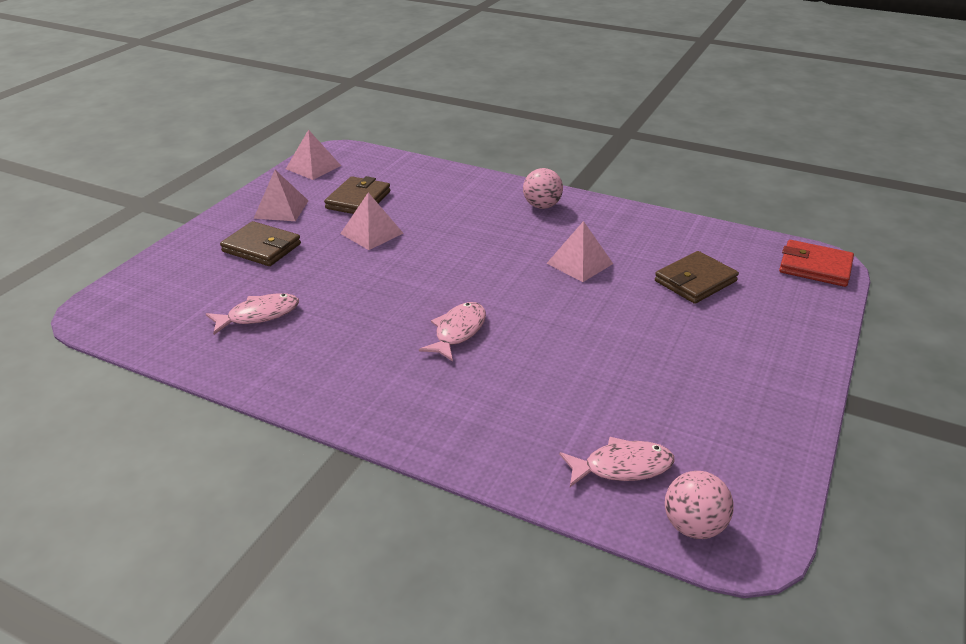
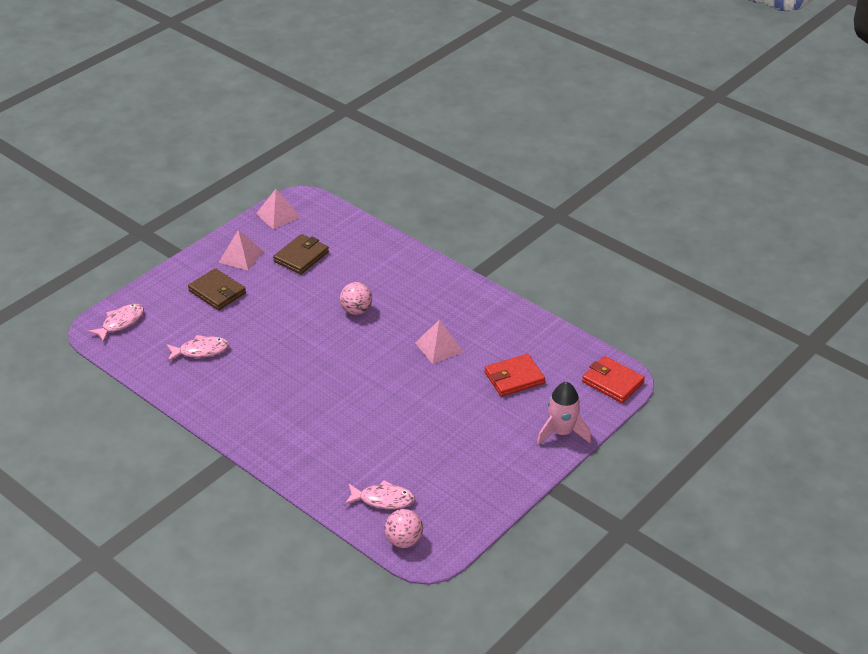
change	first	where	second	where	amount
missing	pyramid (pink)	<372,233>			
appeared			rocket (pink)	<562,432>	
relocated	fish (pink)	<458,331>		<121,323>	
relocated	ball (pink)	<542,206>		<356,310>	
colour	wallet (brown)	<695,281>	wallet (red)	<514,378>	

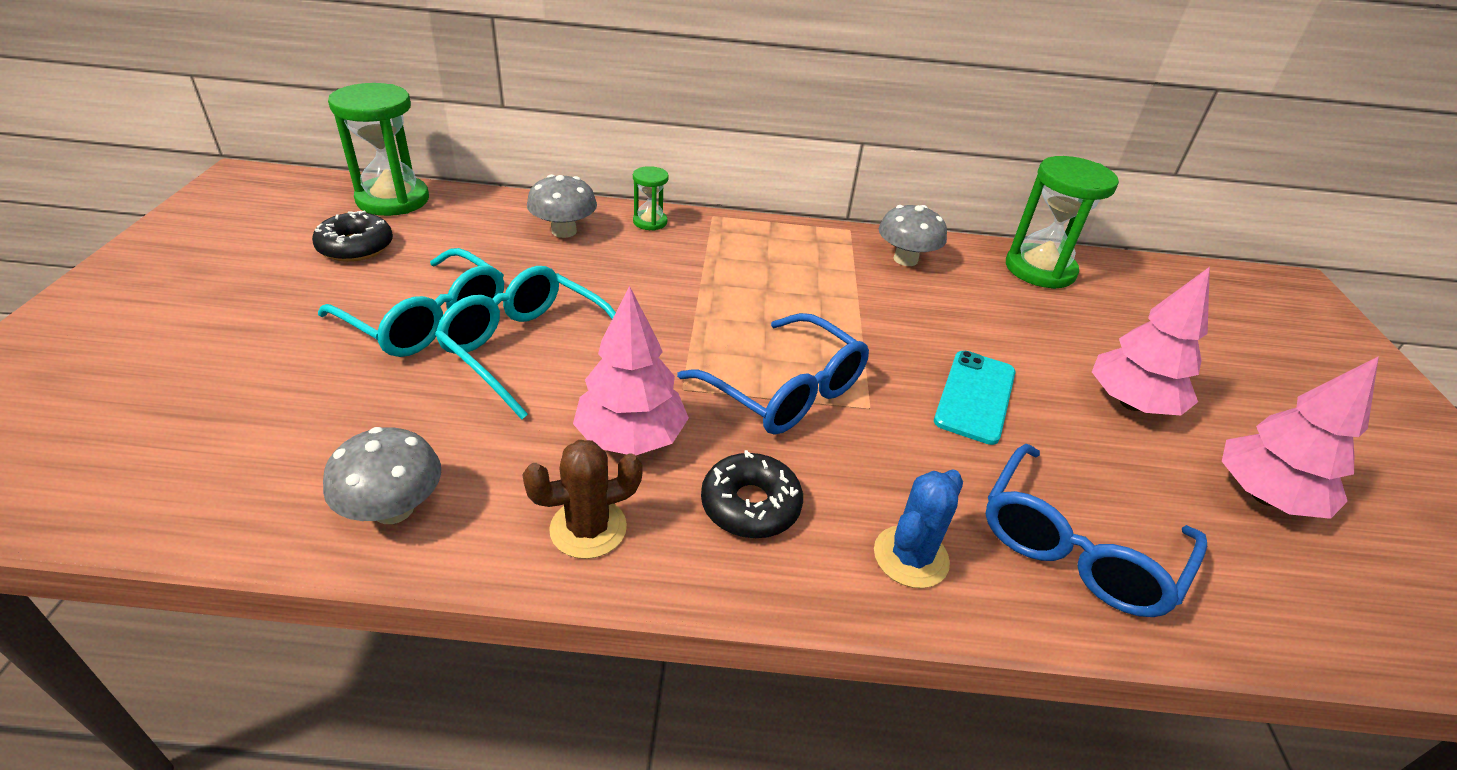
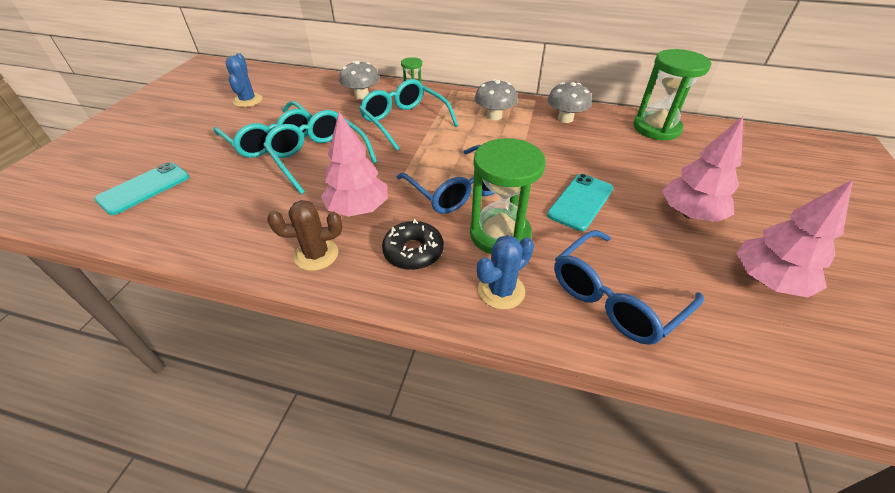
change	first	where	second	where	amount
appeared			phone (turquoise)	<144,188>	
appeared			glasses (turquoise)	<404,121>	
relocated	mushroom (grey)	<393,509>		<494,116>	
relocated	hourglass (green)	<393,199>		<500,234>	
exchanged	donut (black)	<356,247>	cactus (blue)	<247,100>	

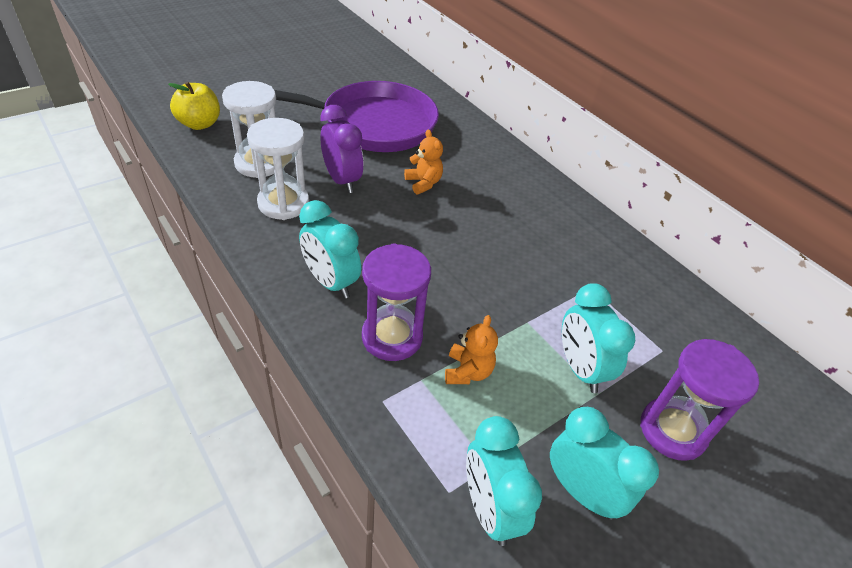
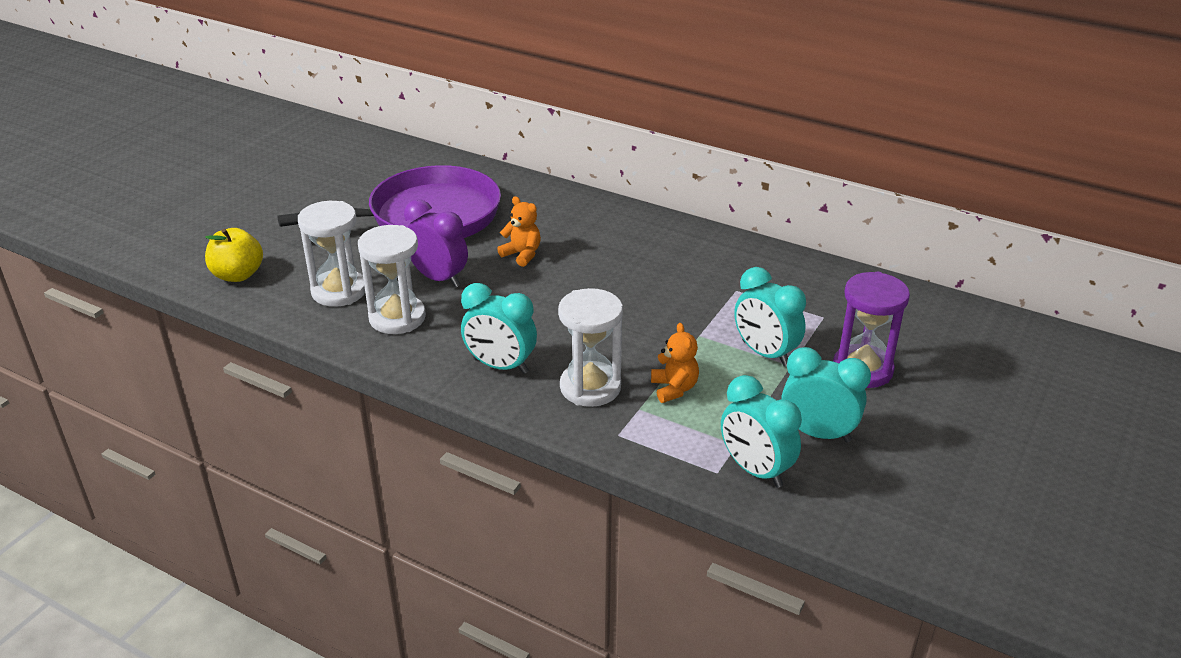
change	first	where	second	where	amount
colour	hourglass (purple)	<392,337>	hourglass (white)	<590,387>	

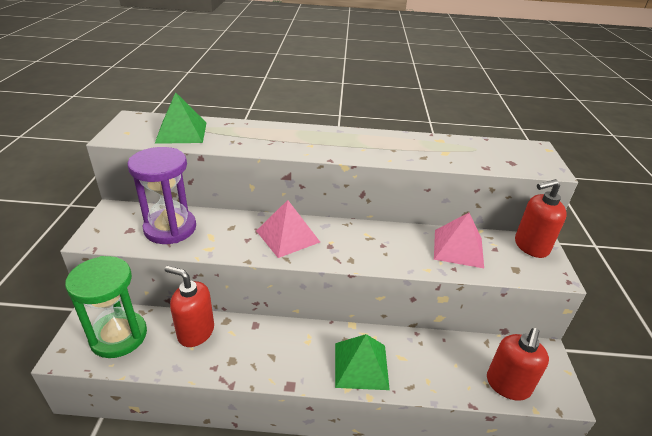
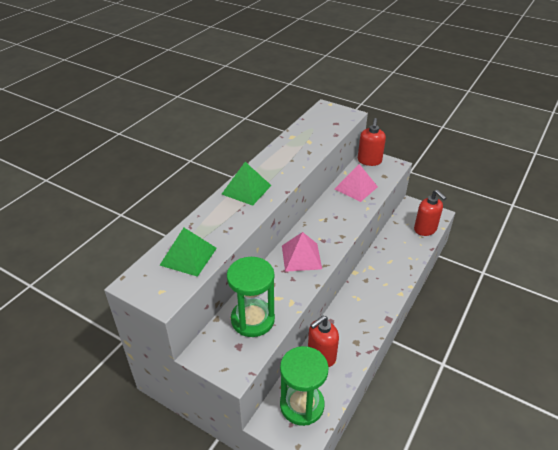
change	first	where	second	where	amount
relocated	pyramid (green)	<361,365>		<246,189>	
colour	hourglass (purple)	<170,228>	hourglass (green)	<252,319>	

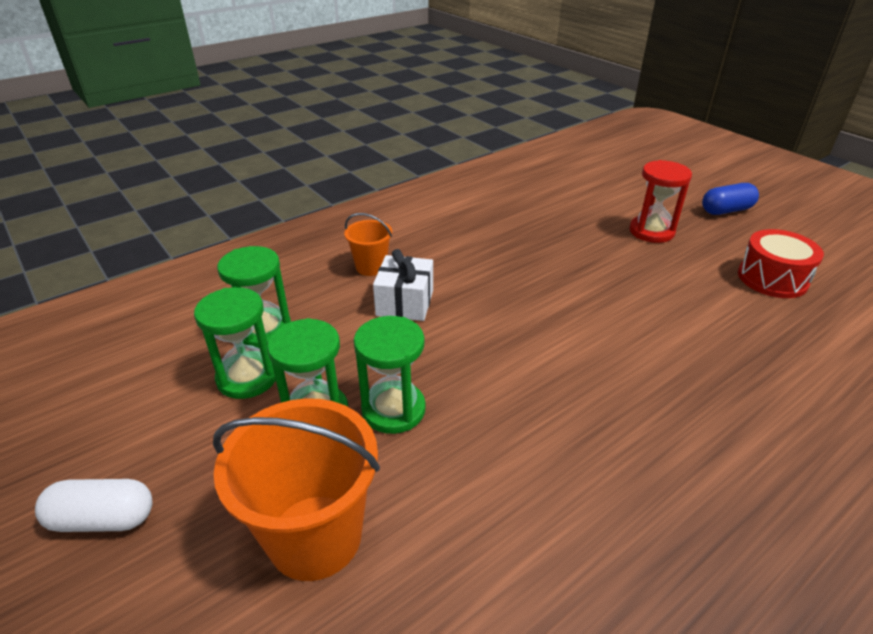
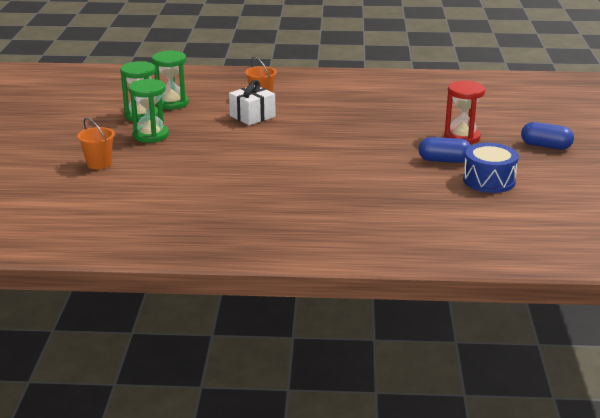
change	first	where	second	where	amount
missing	capsule (white)	<103,519>			
missing	hourglass (green)	<393,410>			
appeared			capsule (blue)	<444,160>	
colour	drum (red)	<772,278>	drum (blue)	<489,181>	
size	bucket (orange)	<315,536>		<99,164>	x0.53

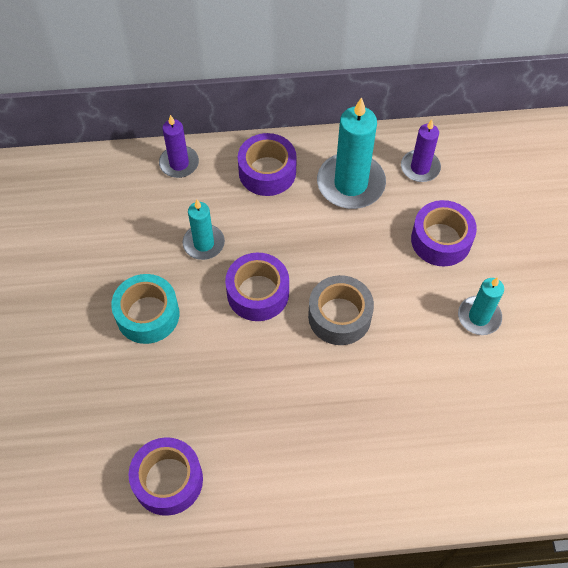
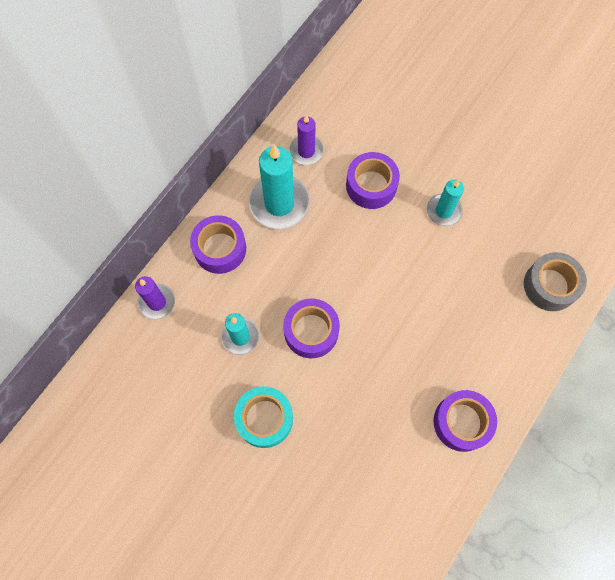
change	first	where	second	where	amount
relocated	tape (purple)	<168,480>		<461,422>	
relocated	tape (grey)	<339,316>		<550,285>	

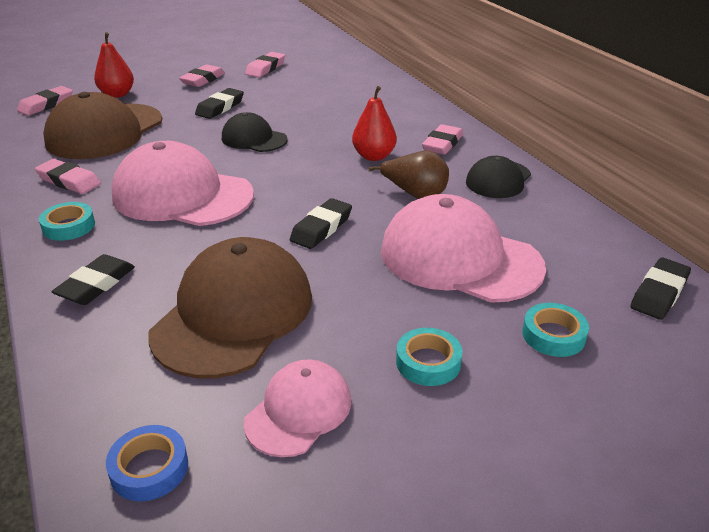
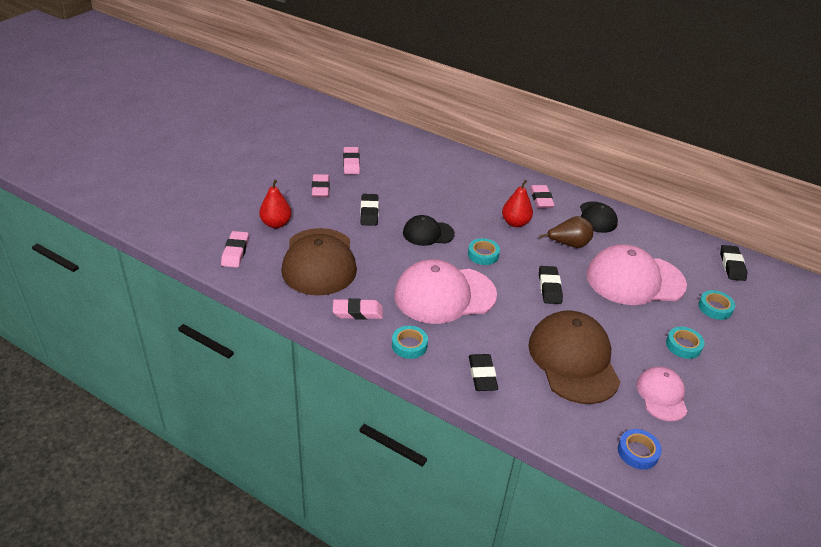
change	first	where	second	where	amount
appeared			tape (turquoise)	<483,254>	

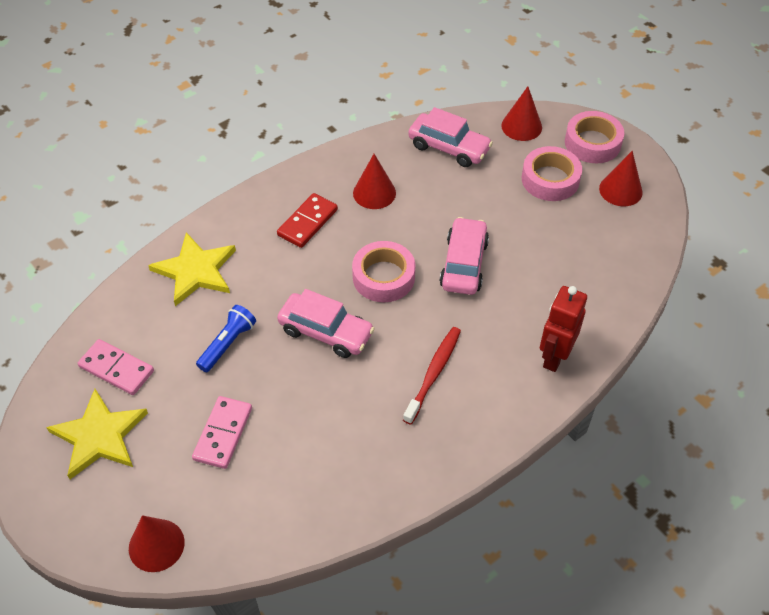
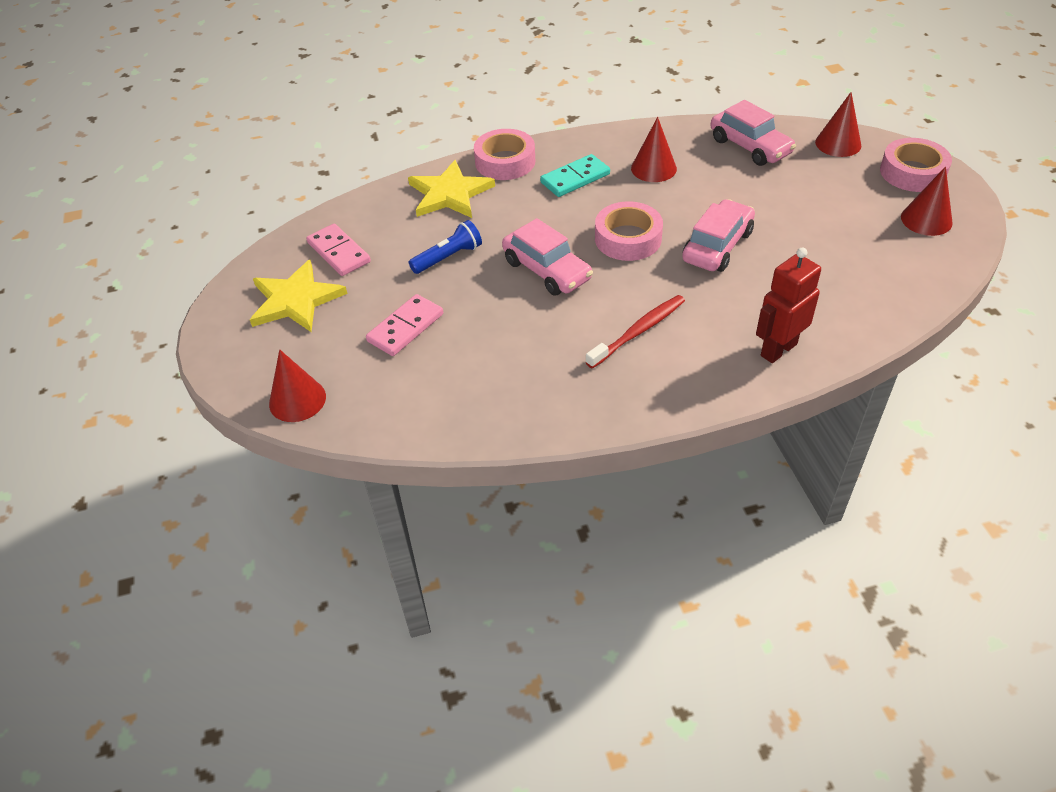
change	first	where	second	where	amount
relocated	tape (pink)	<550,179>		<505,162>	
colour	domino (red)	<308,222>	domino (turquoise)	<575,178>	

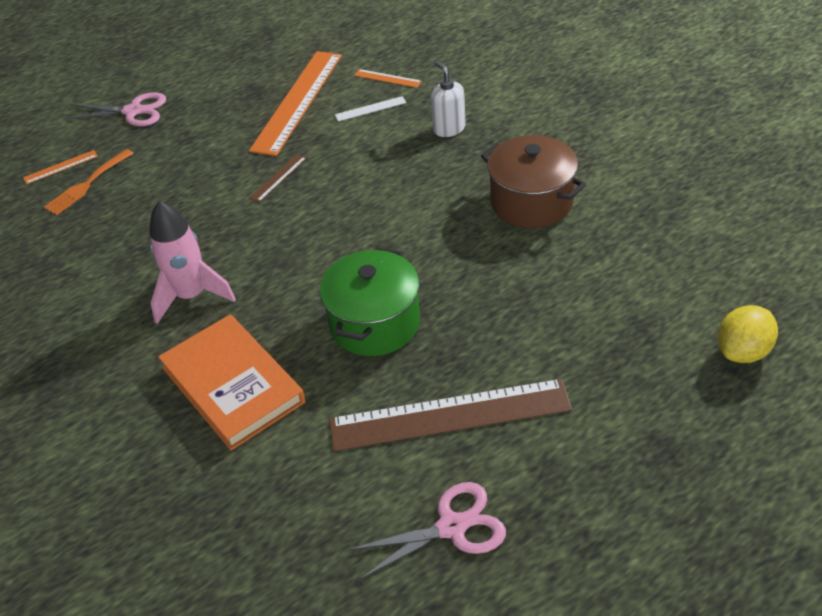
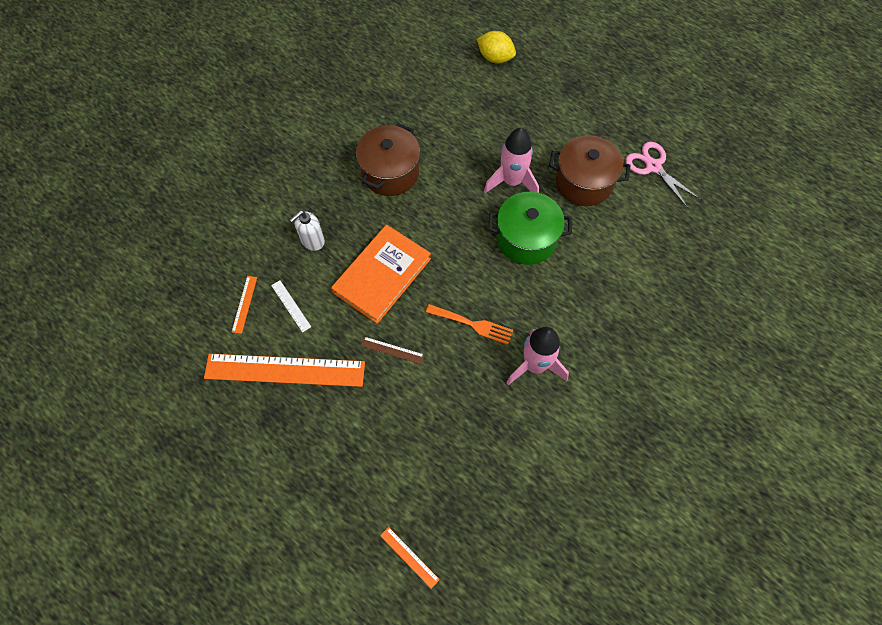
change	first	where	second	where	amount
missing	scissors (pink)	<134,111>			
appeared			rocket (pink)	<512,181>	
relocated	fork (orange)	<87,184>		<472,324>	
relocated	book (orange)	<233,385>		<382,275>	
exchanged	ruler (brown)	<449,415>	pot (brown)	<583,182>	

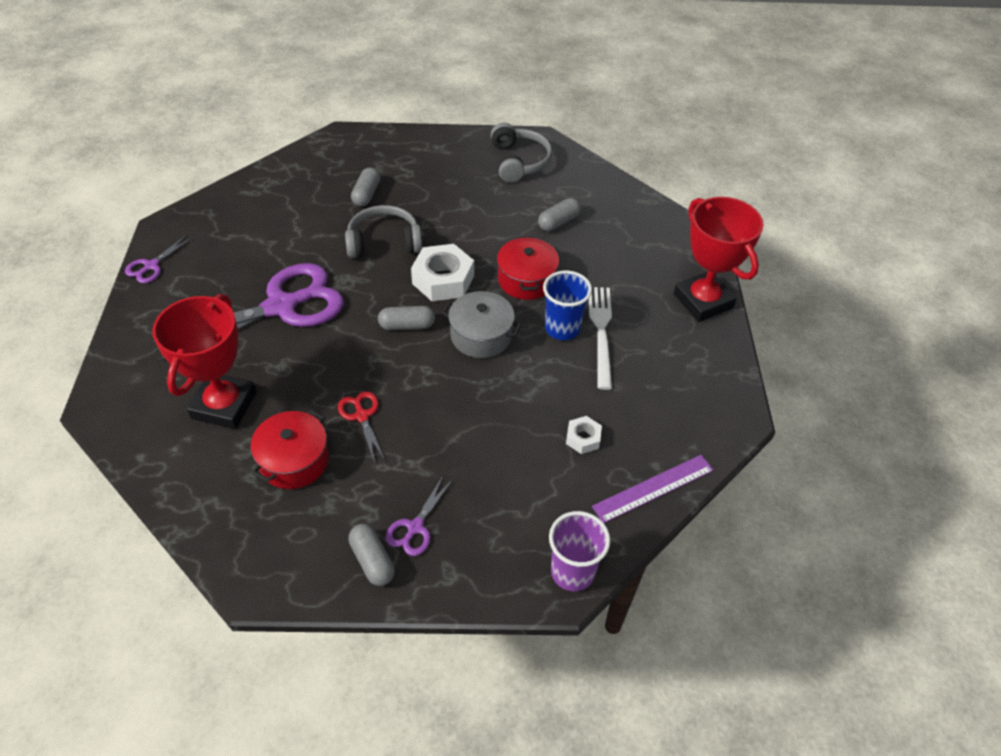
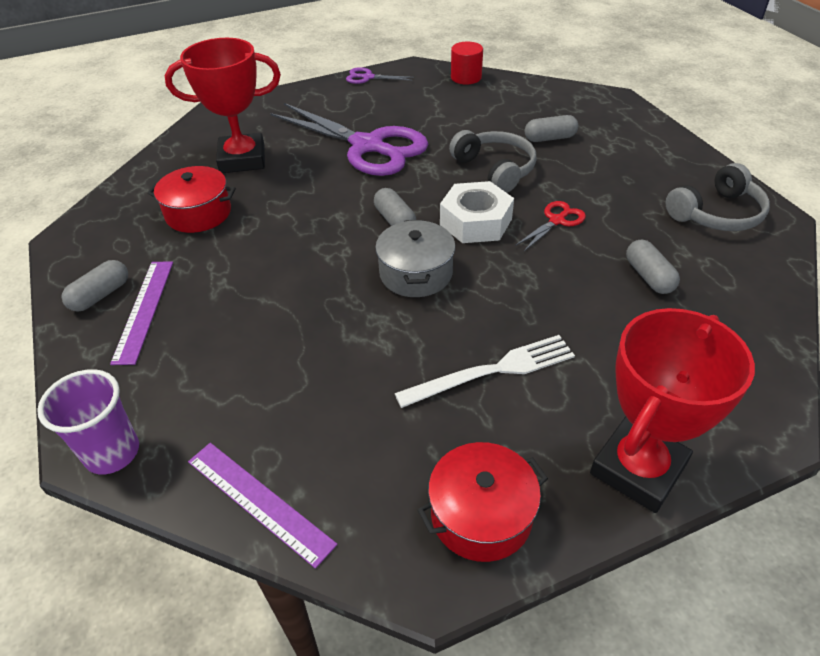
change	first	where	second	where	amount
missing	cup (blue)	<562,328>			
missing	nut (white)	<583,438>			
appeared			cylinder (red)	<466,77>	
relocated	scissors (red)	<362,416>		<557,221>	
relocated	pot (red)	<526,280>		<481,515>	
exchanged	scissors (purple)	<415,527>	ruler (purple)	<144,310>	
spun	capsule (grey)	<558,222>		<648,276>	45 degrees clockwise

